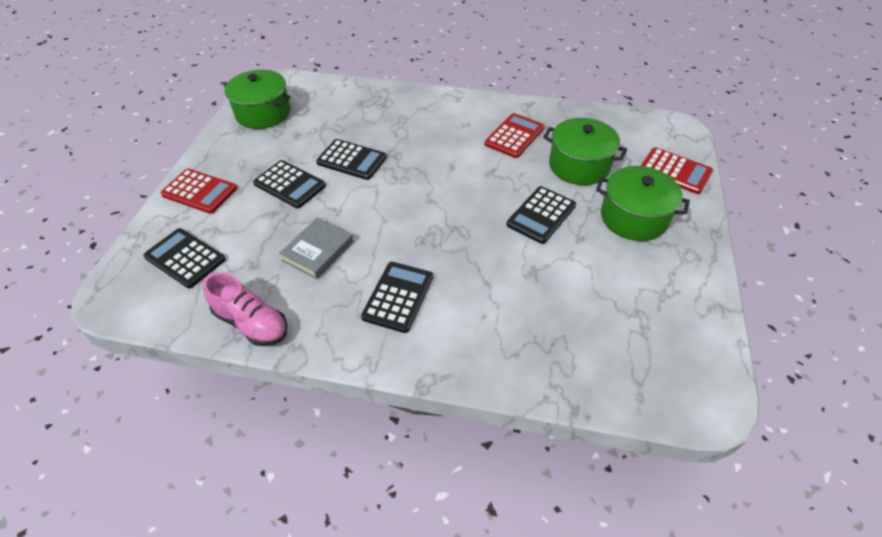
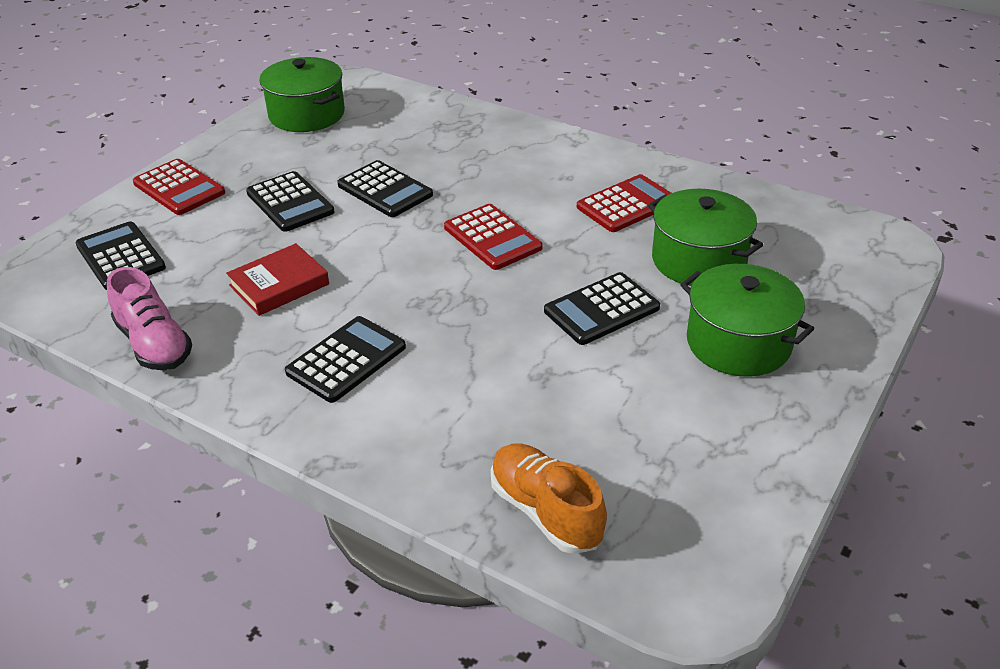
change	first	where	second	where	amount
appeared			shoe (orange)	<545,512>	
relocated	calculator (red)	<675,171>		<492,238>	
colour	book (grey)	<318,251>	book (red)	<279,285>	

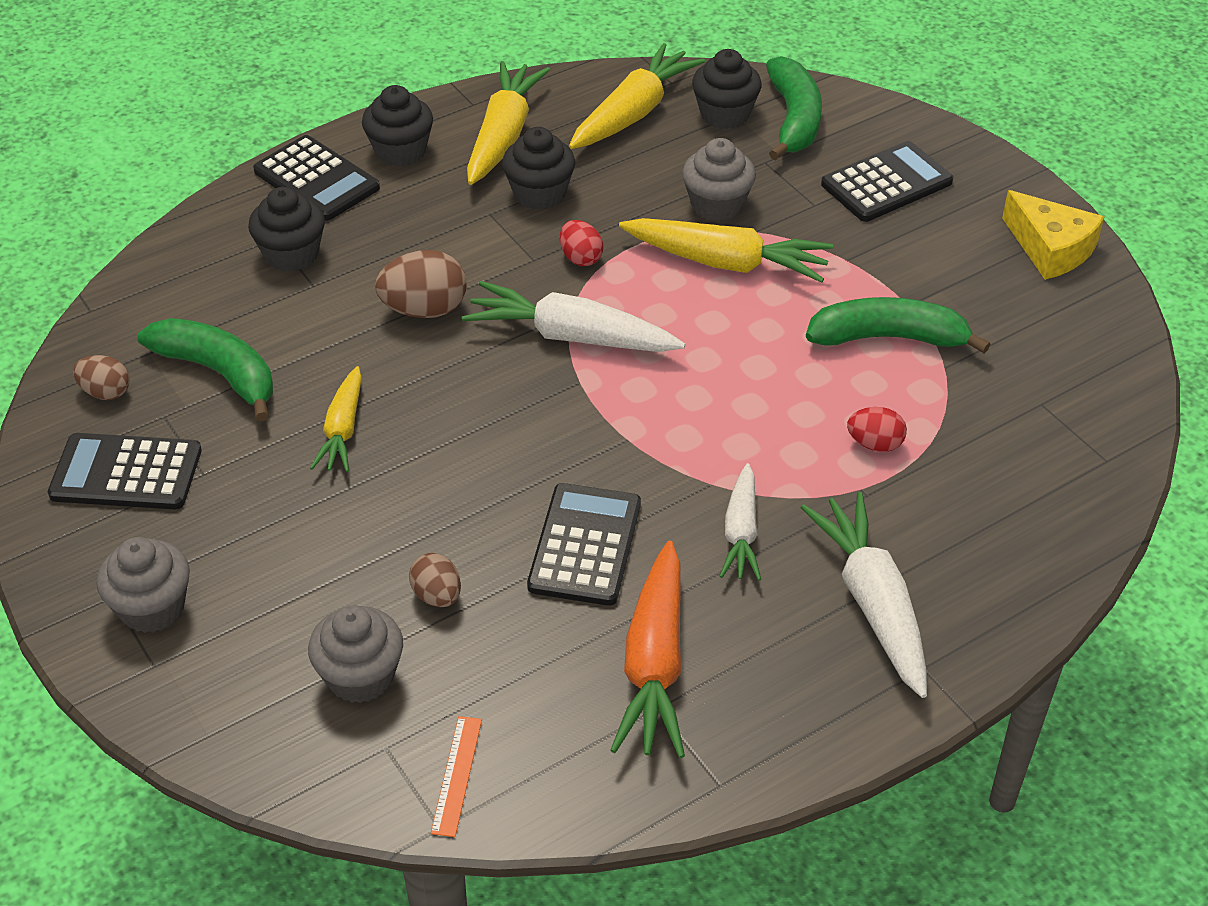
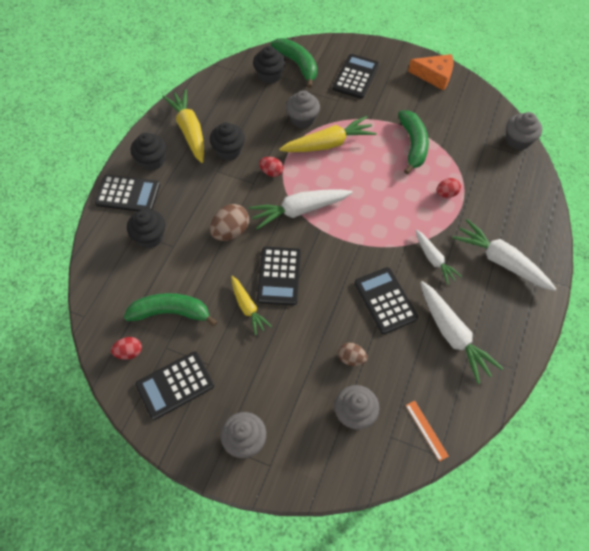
change	first	where	second	where	amount
missing	carrot (yellow)	<634,112>			
appeared			calculator (black)	<279,276>	
appeared			cupcake (grey)	<518,140>	
colour	egg (brown)	<106,392>	egg (red)	<129,352>	
colour	carrot (orange)	<654,665>	carrot (white)	<452,335>	
colour	cheese (yellow)	<1050,249>	cheese (orange)	<434,76>	
spun	banana (green)	<888,338>		<413,145>	120 degrees clockwise

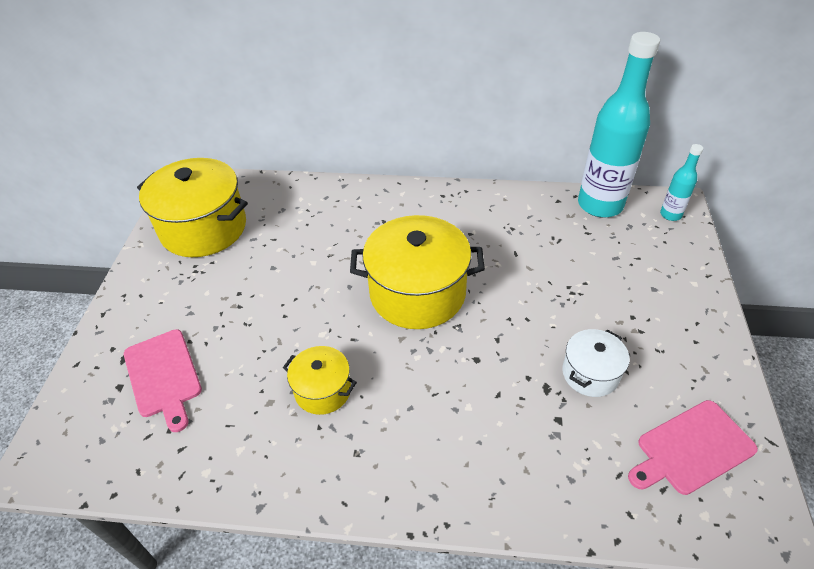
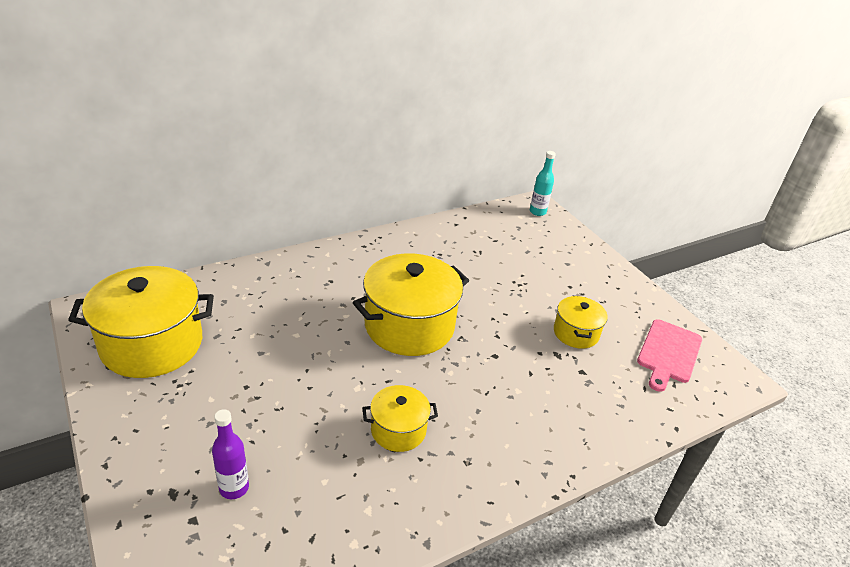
change	first	where	second	where	amount
missing	bottle (turquoise)	<600,205>			
exchanged	cutting board (pink)	<163,376>	bottle (purple)	<234,488>	
colour	pot (white)	<590,373>	pot (yellow)	<576,333>	

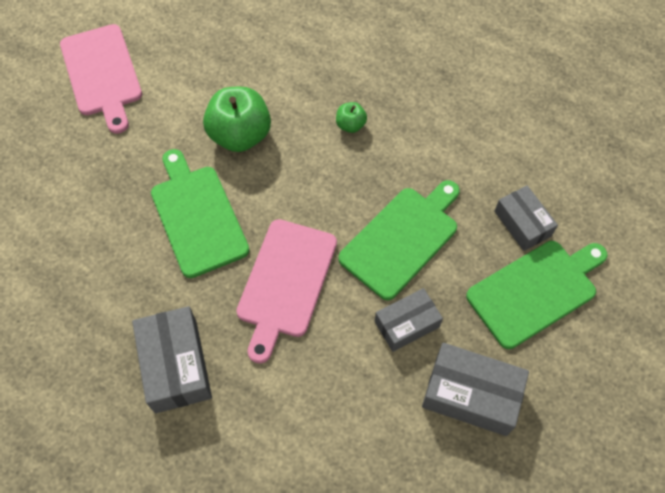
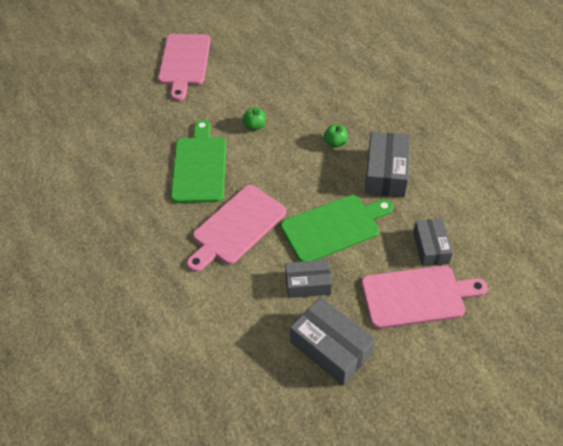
change	first	where	second	where	amount
relocated	box (grey)	<176,365>		<386,173>	
colour	cutting board (green)	<536,291>	cutting board (pink)	<417,296>	
size	apple (green)	<240,135>		<255,126>	x0.48

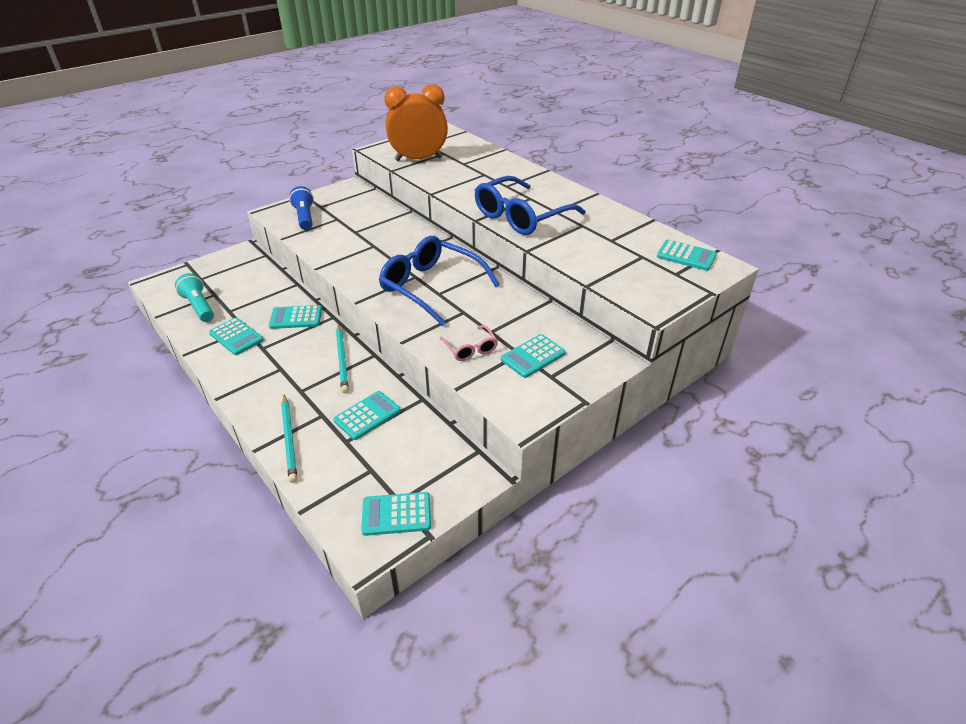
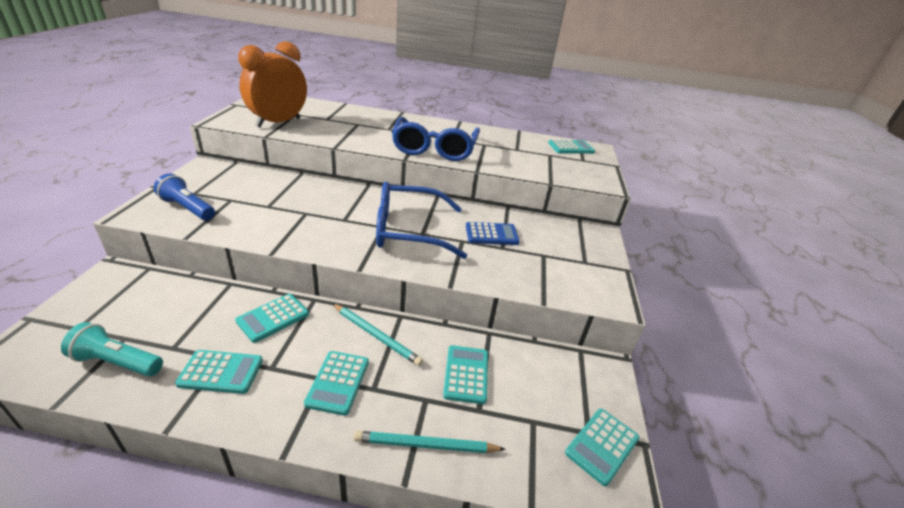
change	first	where	second	where	amount
missing	glasses (pink)	<470,349>			
appeared			calculator (blue)	<491,234>	
relocated	calculator (turquoise)	<533,356>		<338,382>	
spun	pencil (turquoise)	<289,439>		<426,445>	150 degrees clockwise

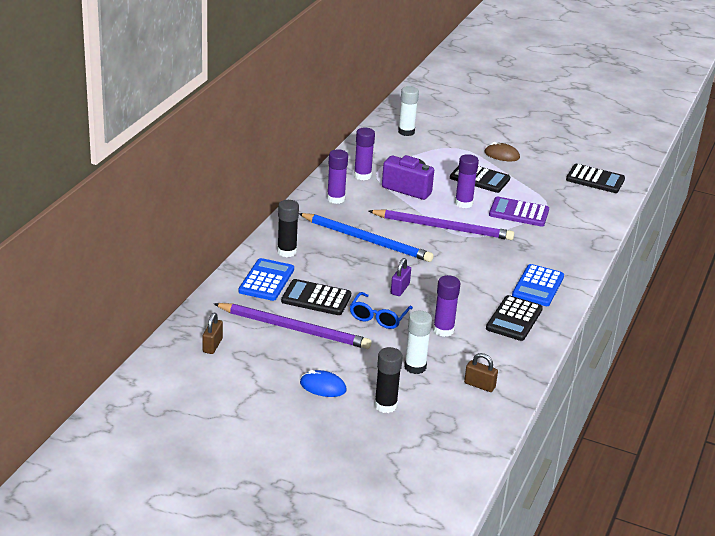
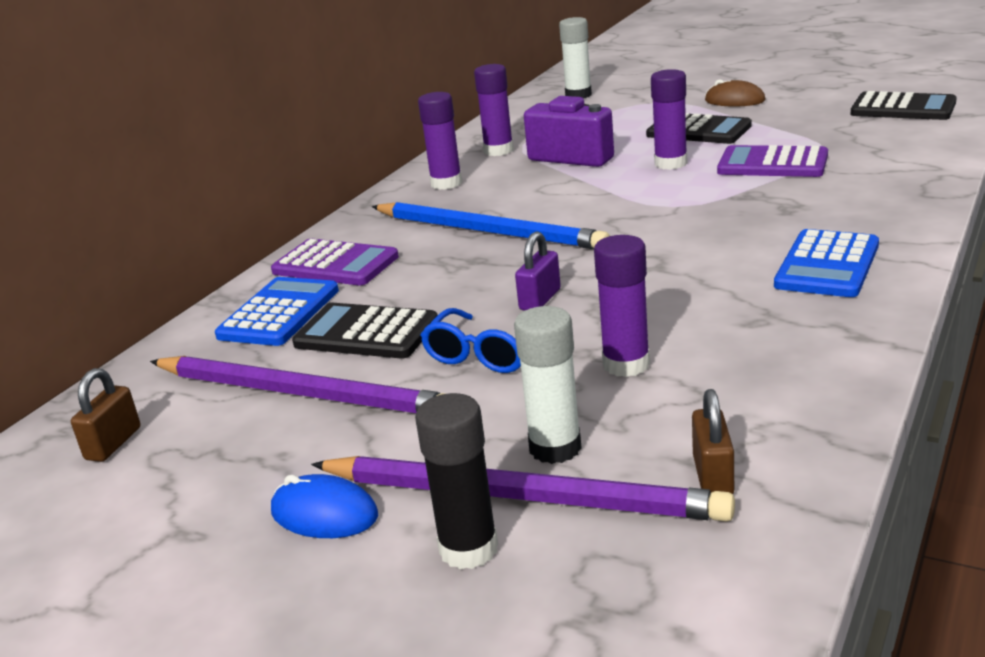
change	first	where	second	where	amount
missing	calculator (black)	<514,319>			
relocated	pencil (purple)	<443,228>		<521,496>	
exchanged	glue stick (black)	<287,252>	calculator (purple)	<335,264>	
spun	padlock (brown)	<479,385>		<712,476>	60 degrees clockwise

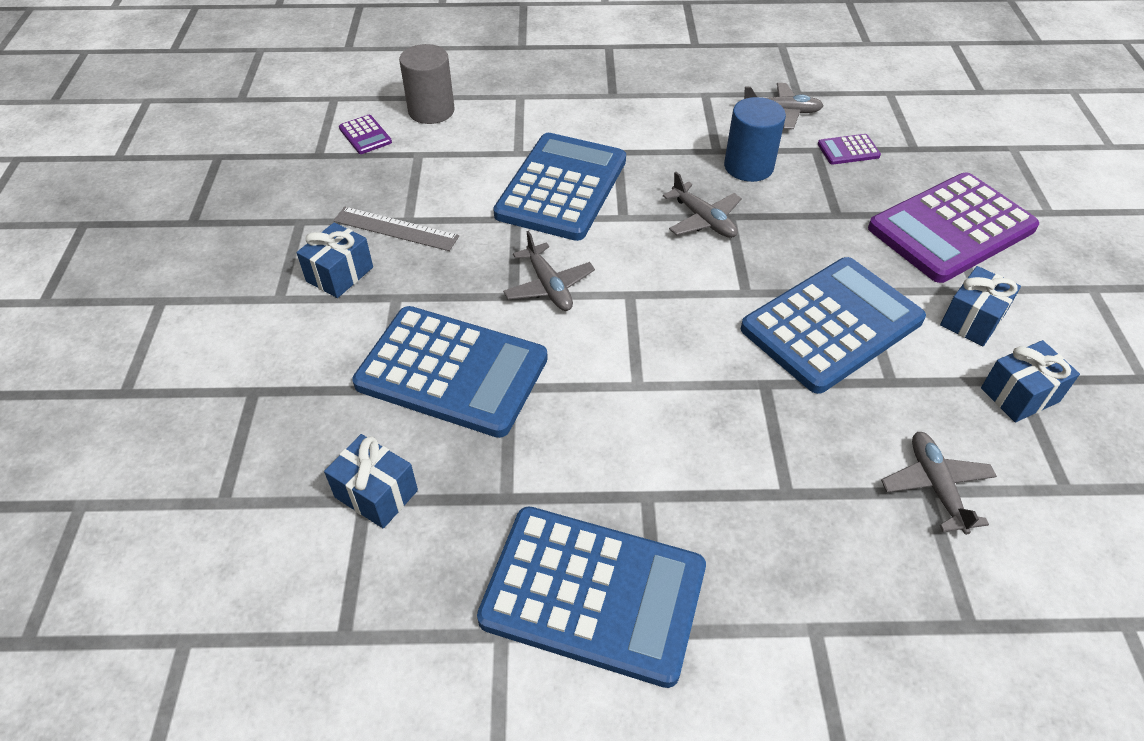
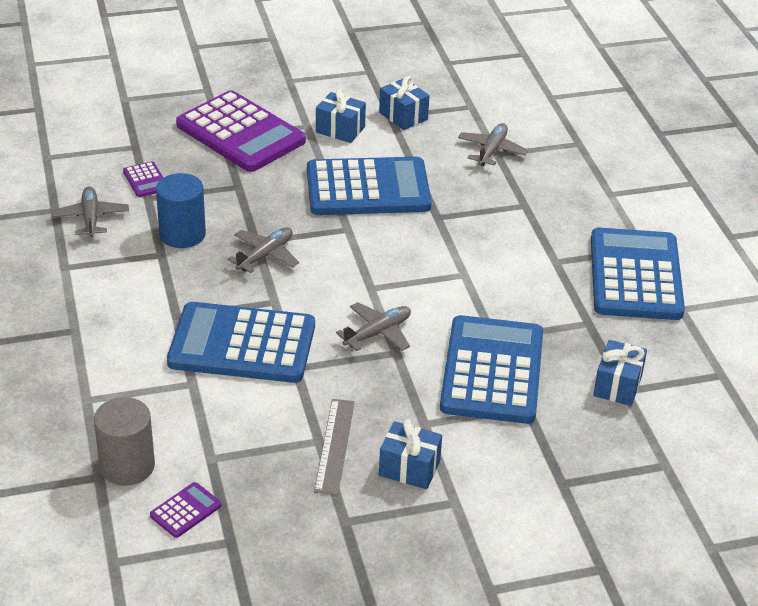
change	first	where	second	where	amount
spun	calculator (blue)	<831,325>		<368,188>	135 degrees clockwise
spun	plane (grey)	<935,486>		<491,150>	135 degrees clockwise

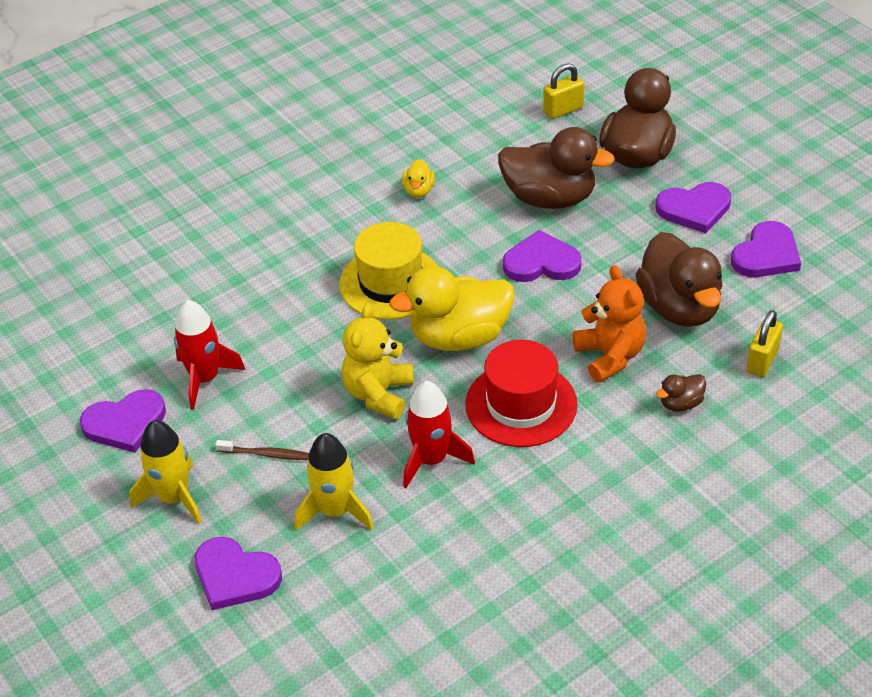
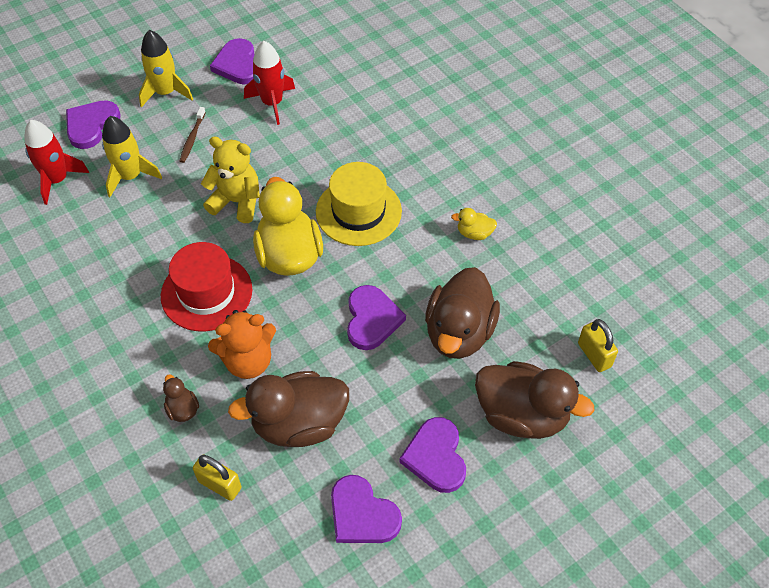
change	first	where	second	where	amount
relocated	rocket (red)	<431,459>		<57,180>	

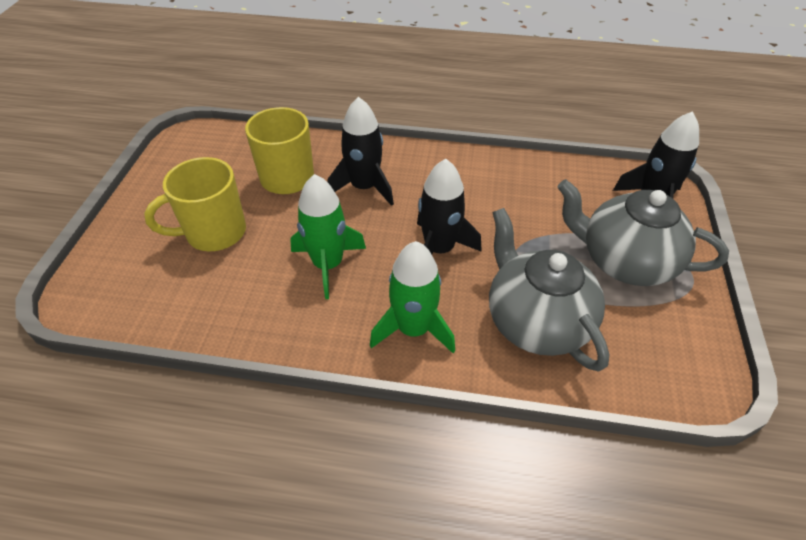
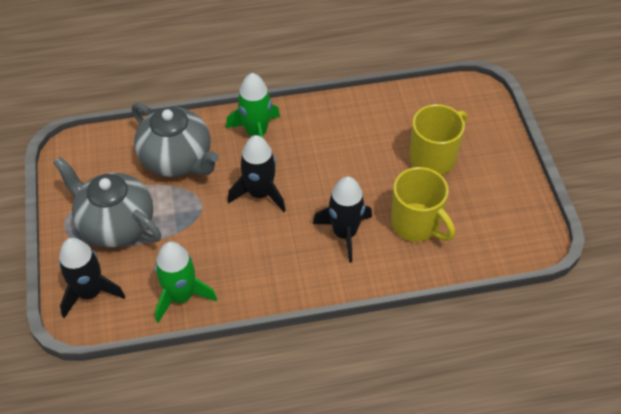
change	first	where	second	where	amount
relocated	rocket (green)	<328,265>		<181,296>	
spun	teapot (grey)	<625,261>		<115,224>	150 degrees counterclockwise

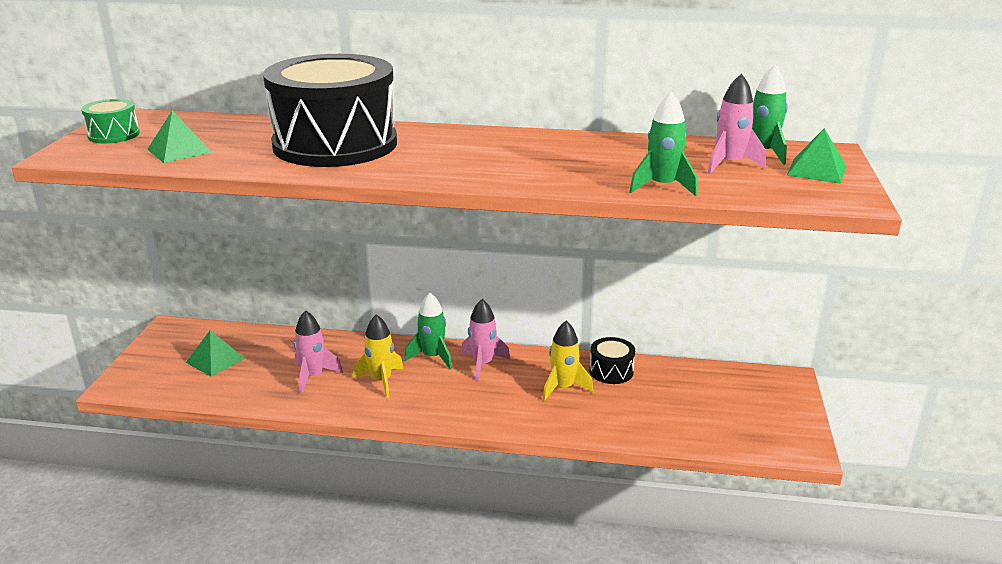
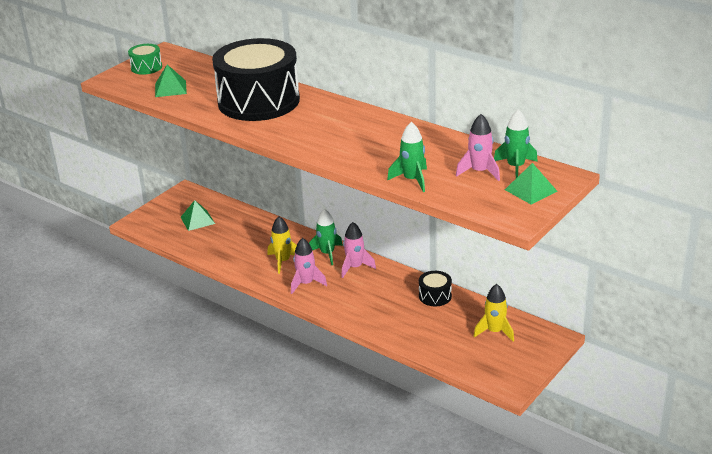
change	first	where	second	where	amount
relocated	rocket (pink)	<313,376>		<306,283>	
relocated	rocket (yellow)	<563,388>		<494,332>	

